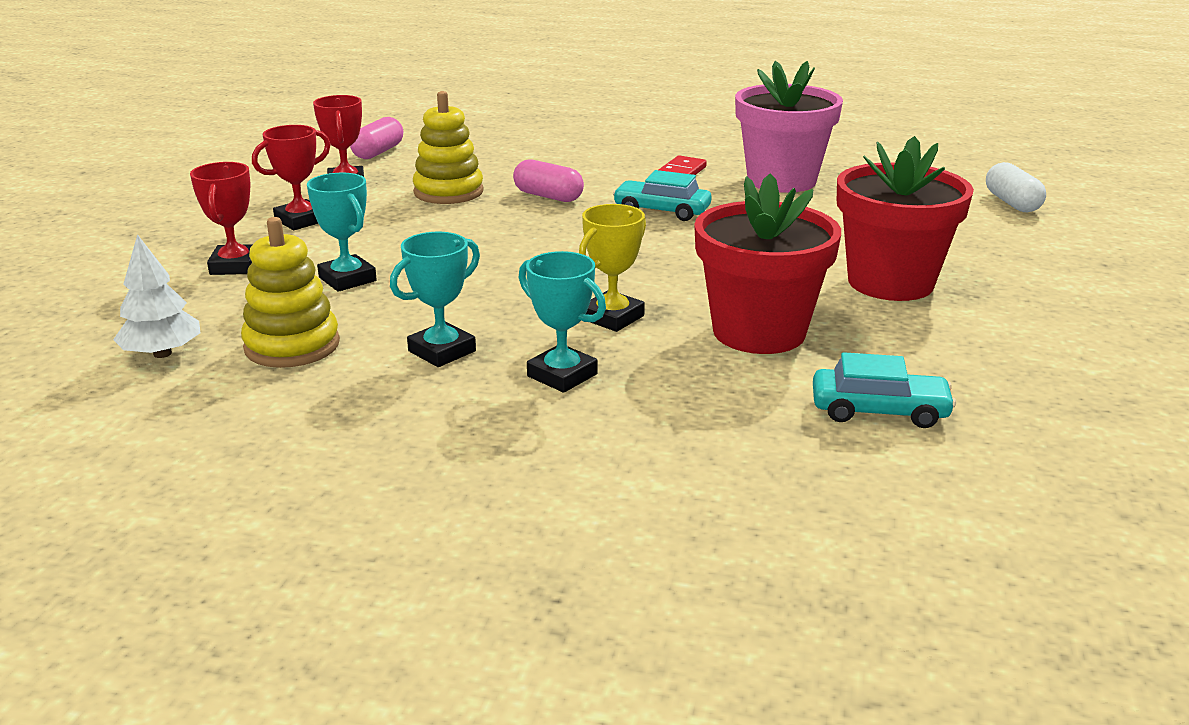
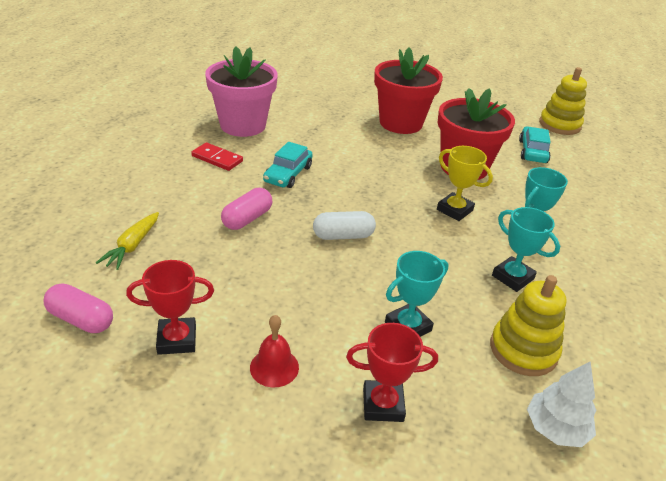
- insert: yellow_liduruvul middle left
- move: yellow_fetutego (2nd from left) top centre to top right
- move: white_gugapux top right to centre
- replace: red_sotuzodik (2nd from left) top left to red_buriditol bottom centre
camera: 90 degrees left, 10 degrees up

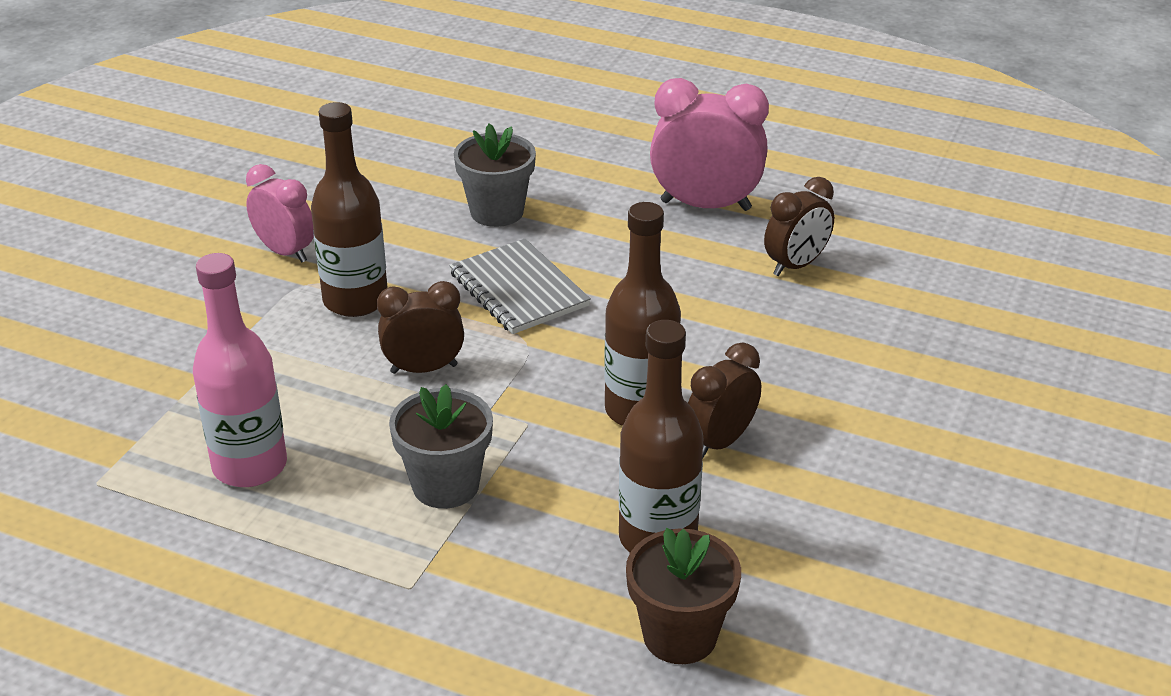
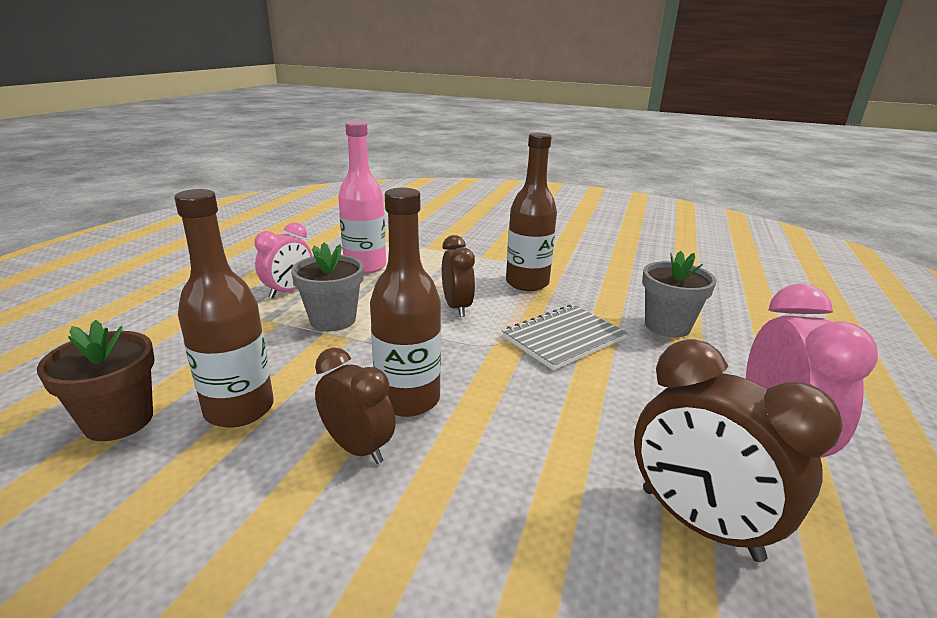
- move: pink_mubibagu (1st from left) top left to middle left
- resize: brown_mubibagu (3rd from left) top right = bottom right x1.56
camera: 85 degrees right, 10 degrees down

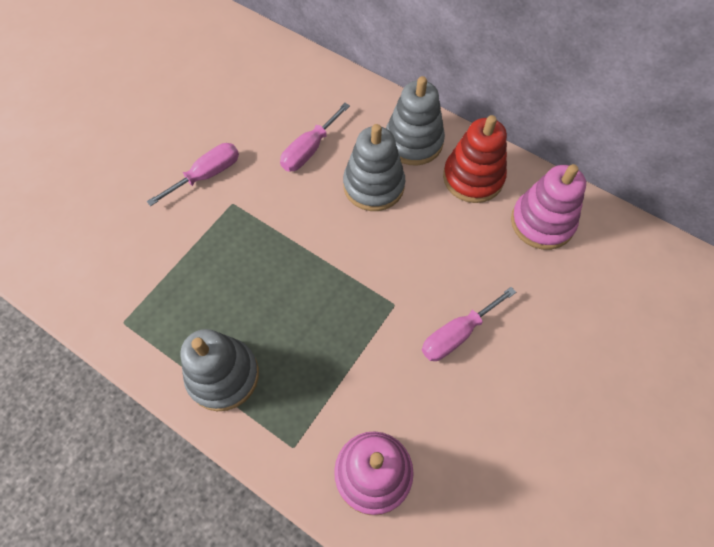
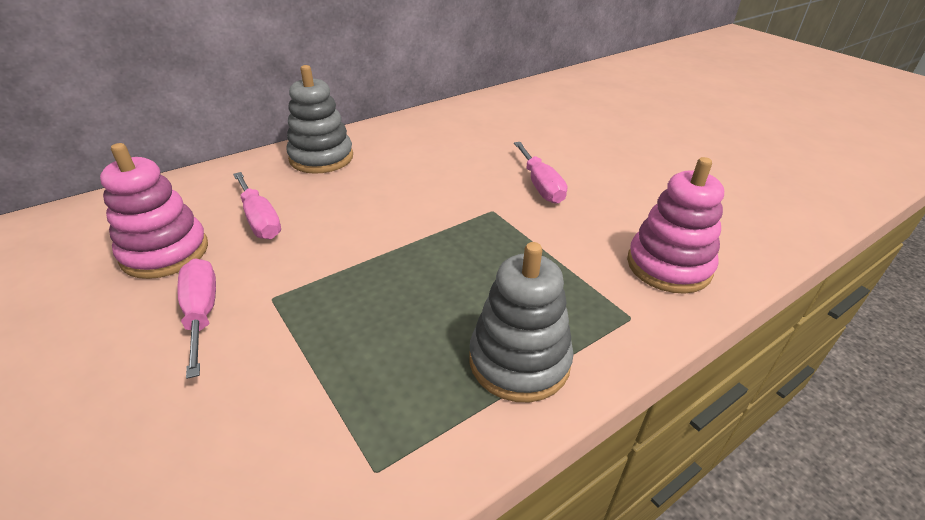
- delete: grey_fetutego (2nd from left) top centre
- delete: red_fetutego top centre
- move: pink_fetutego (2nd from left in the first image) middle right to pink_fetutego (1st from left) middle left
camera: 70 degrees left, 25 degrees down

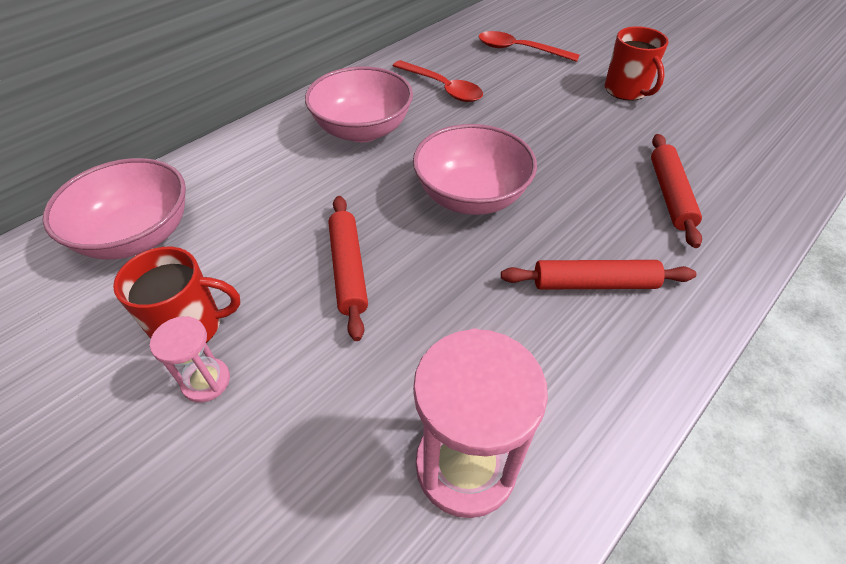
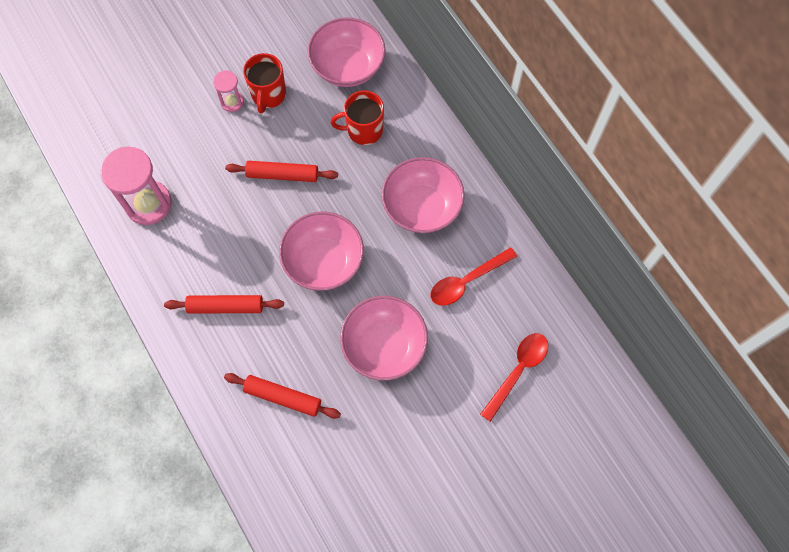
- insert: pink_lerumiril (3rd from left) centre
- move: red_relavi (2nd from left) top right to top centre
- rotate: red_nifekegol (2nd from left in the first image) middle right = middle left 75 degrees clockwise
camera: 105 degrees right, 20 degrees up

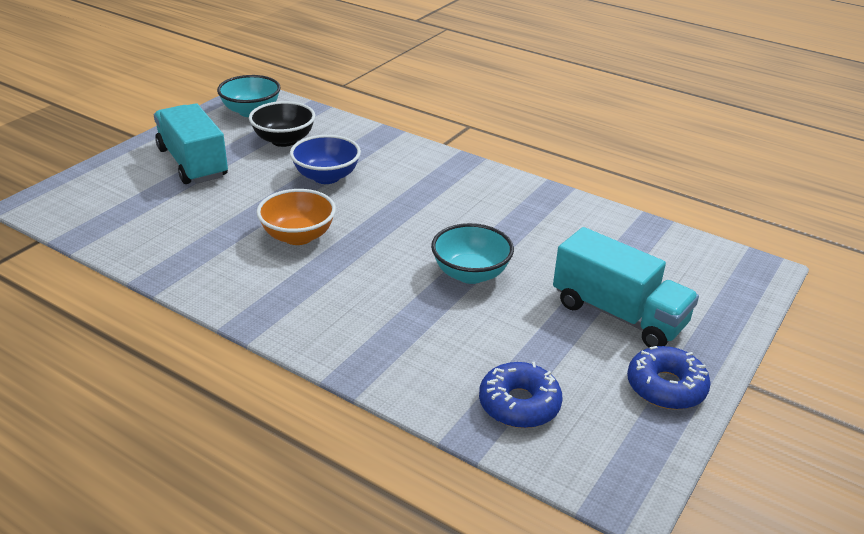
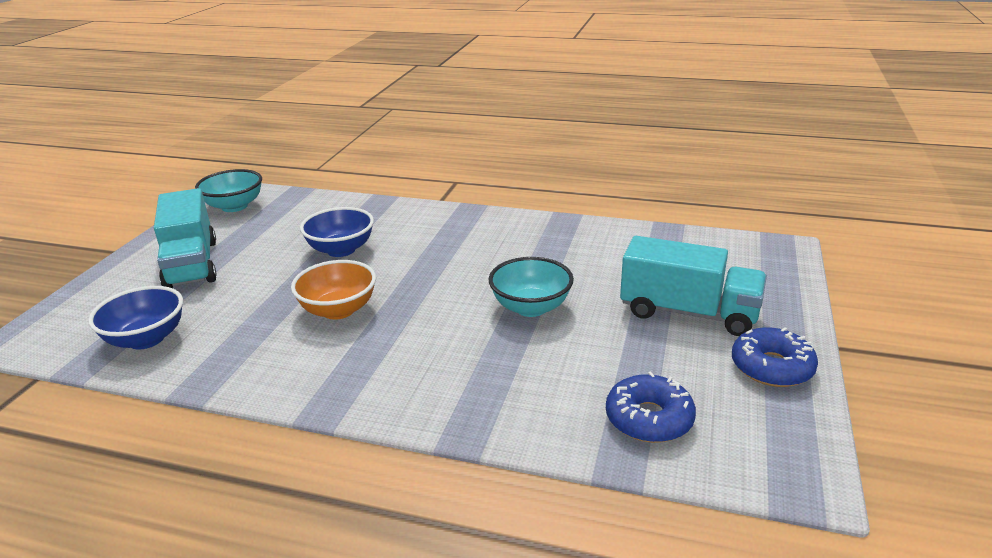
- delete: black_lerumiril top left
- insert: blue_lerumiril (1st from left) middle left
- rotate: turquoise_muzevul (1st from left) top left = middle left 150 degrees counterclockwise
camera: 15 degrees left, 5 degrees down

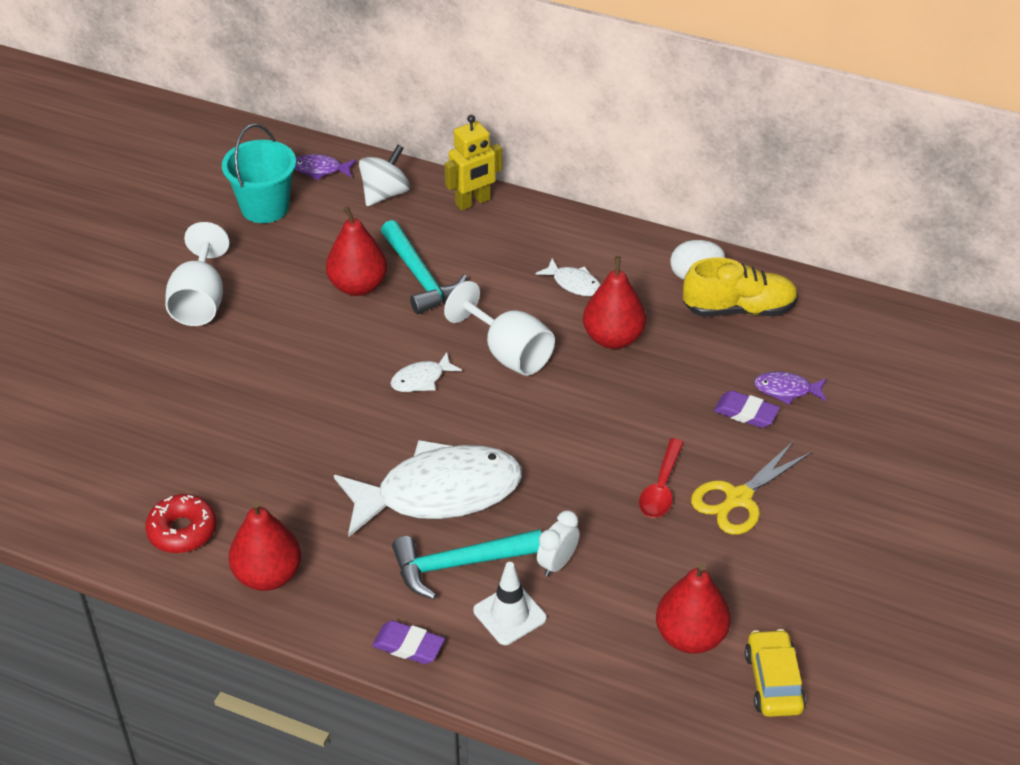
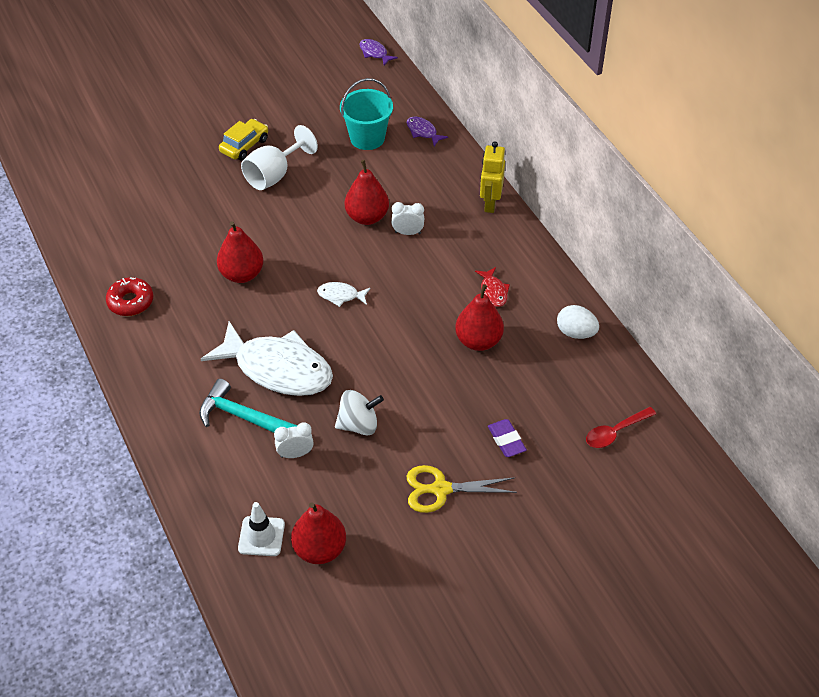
- delete: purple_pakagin (1st from left) bottom centre
- delete: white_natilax (2nd from left) centre
- delete: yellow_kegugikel middle right
- move: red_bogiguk (1st from left) bottom left to middle left
- move: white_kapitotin top centre to centre
- move: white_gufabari bottom centre to bottom left
- move: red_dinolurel centre to middle right
- move: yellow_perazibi bottom right to top left
- move: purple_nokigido (2nd from left in the first image) middle right to purple_nokigido (1st from left) top centre
- replace: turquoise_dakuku (1st from left) centre to white_mubibagu (2nd from left) top centre
- recolor: white_nokigido (3rd from left) centre to red_nokigido centre
- rotate: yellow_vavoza top centre = top centre 90 degrees clockwise
camera: 40 degrees right, 5 degrees up

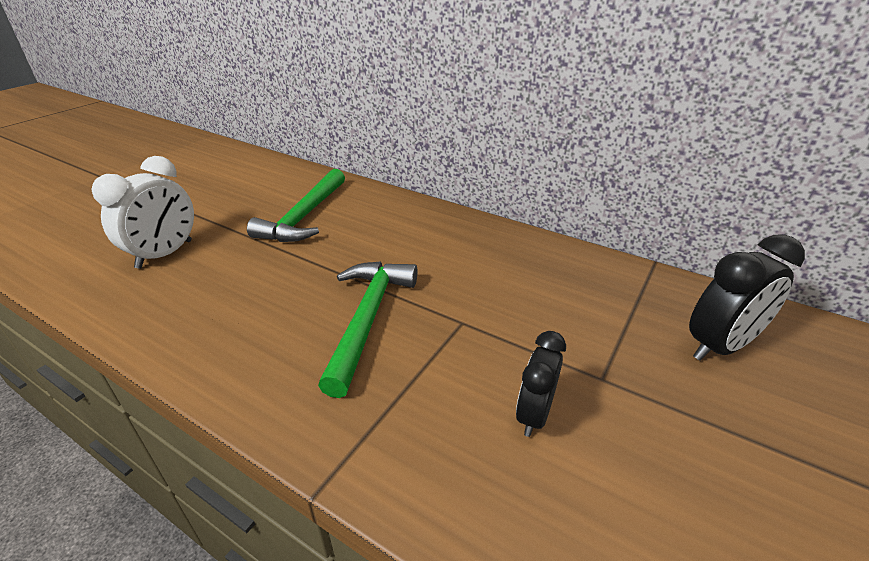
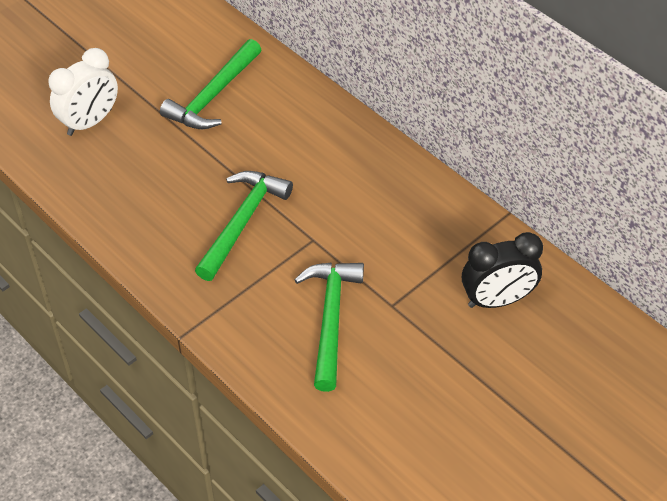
- replace: black_mubibagu (1st from left) bottom centre to green_dakuku (3rd from left) centre
camera: 15 degrees right, 15 degrees up

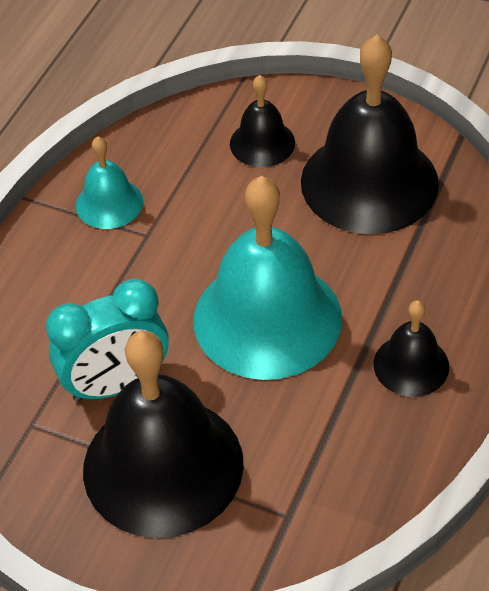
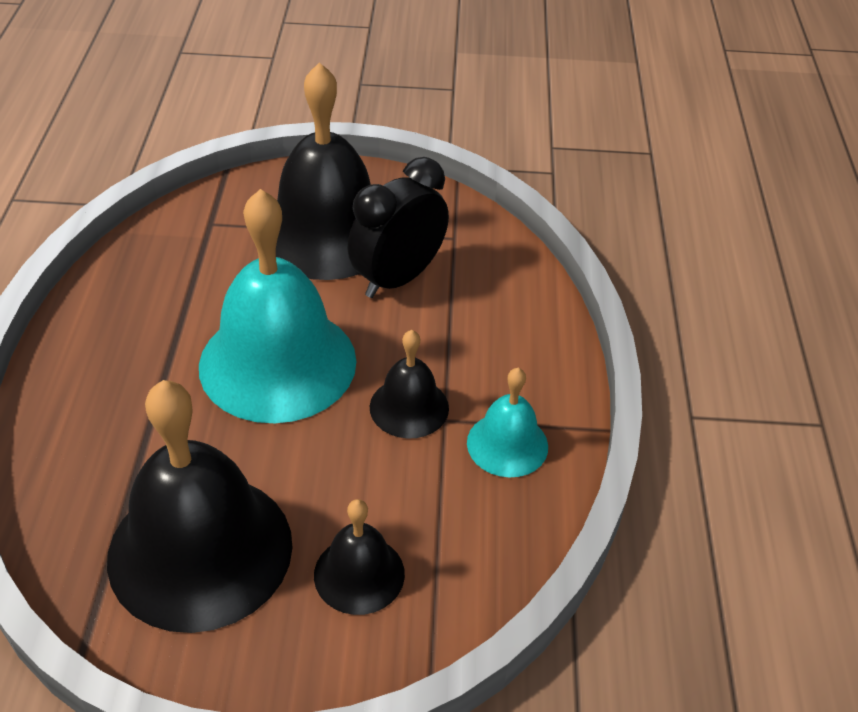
- move: black_buriditol (4th from left) middle right to centre
- recolor: turquoise_mubibagu middle left to black_mubibagu top centre
camera: 155 degrees right, 5 degrees down

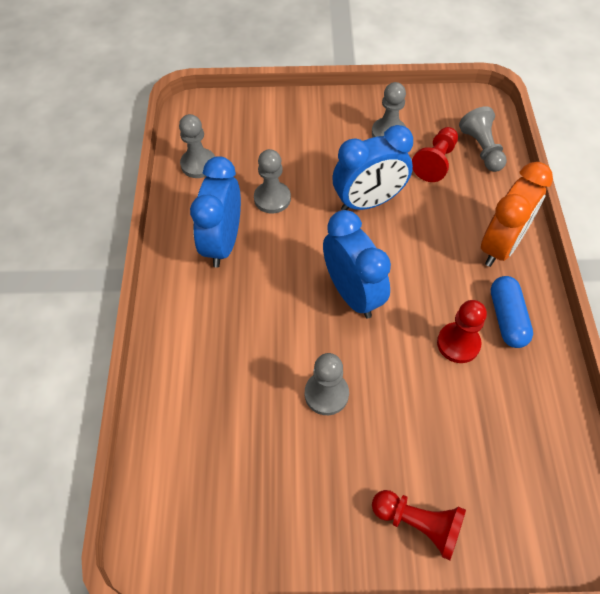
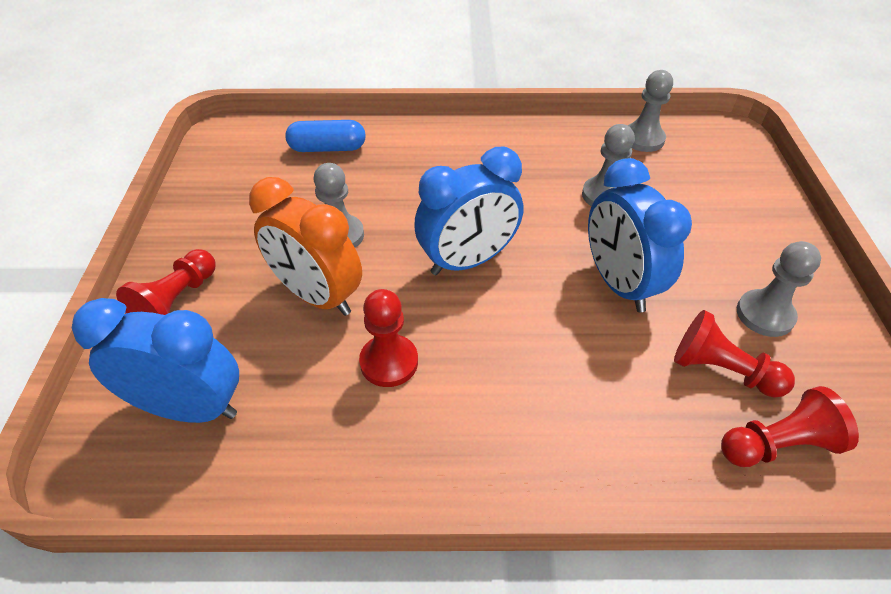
- move: blue_mubibagu (1st from left) centre to middle left
- move: orange_mubibagu middle right to centre
- move: blue_gugapux middle right to top centre
- recolor: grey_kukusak (5th from left) top right to red_kukusak (4th from left) bottom right
camera: 90 degrees right, 10 degrees down

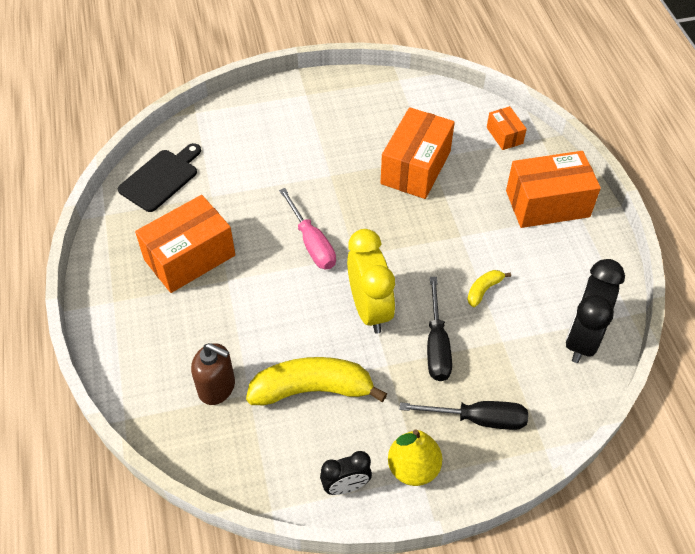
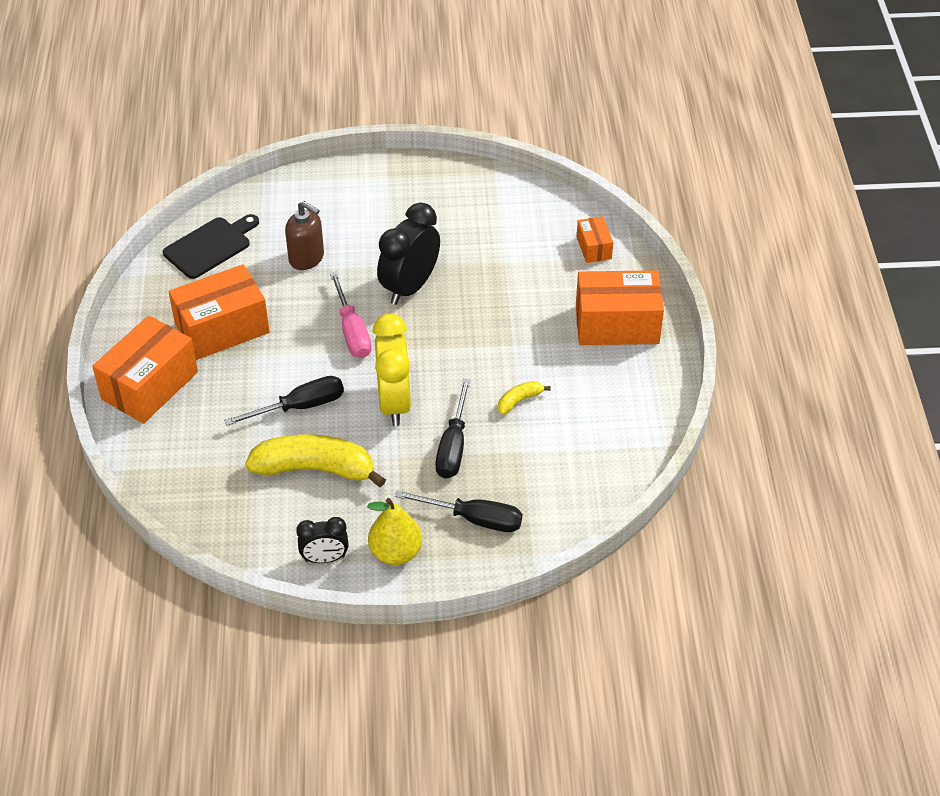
- insert: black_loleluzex (1st from left) middle left
- move: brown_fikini bottom left to top left
- move: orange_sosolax (2nd from left in the first image) top centre to orange_sosolax (1st from left) middle left
- move: black_mubibagu (2nd from left) middle right to top centre
camera: 10 degrees right, 5 degrees down

